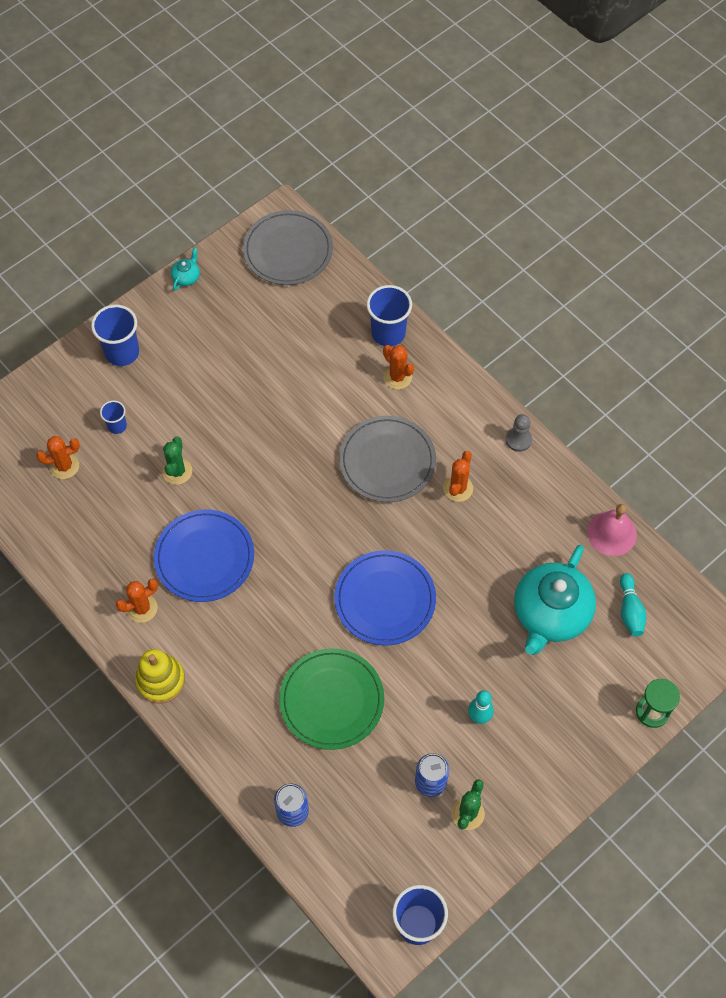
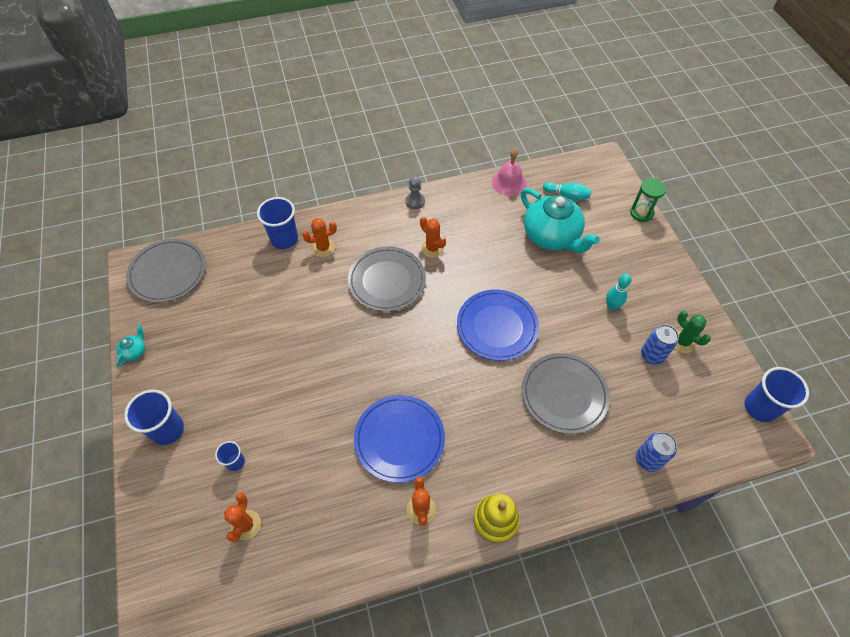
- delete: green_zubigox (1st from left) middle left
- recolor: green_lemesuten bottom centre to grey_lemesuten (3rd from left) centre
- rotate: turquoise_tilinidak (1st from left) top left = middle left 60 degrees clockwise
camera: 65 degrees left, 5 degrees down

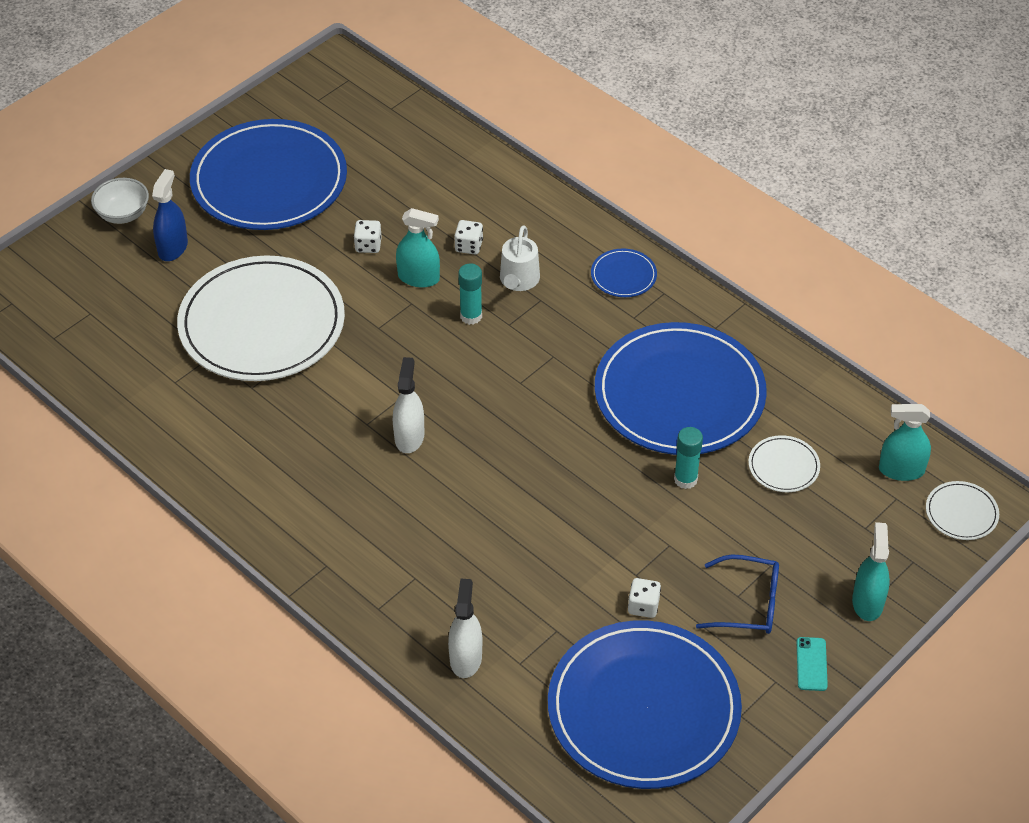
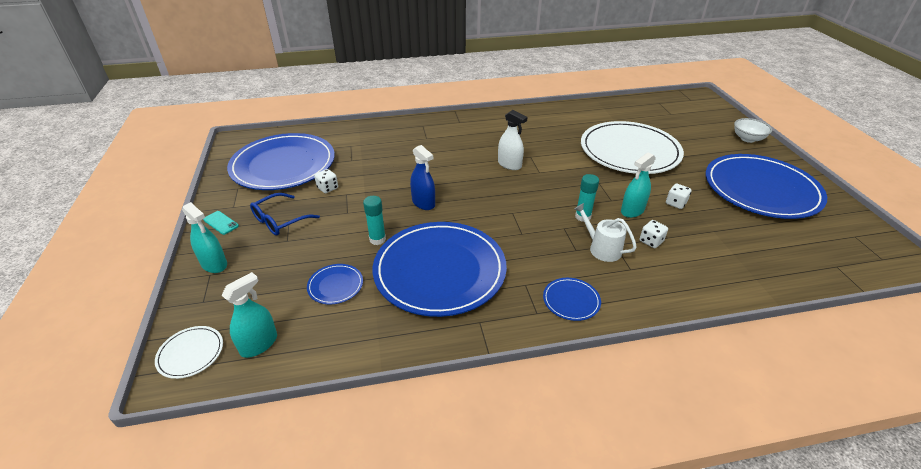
- delete: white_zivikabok (2nd from left) bottom centre
- move: blue_zivikabok top left to centre
- recolor: white_lemesuten (2nd from left) middle right to blue_lemesuten (2nd from left) centre
camera: 125 degrees right, 10 degrees down

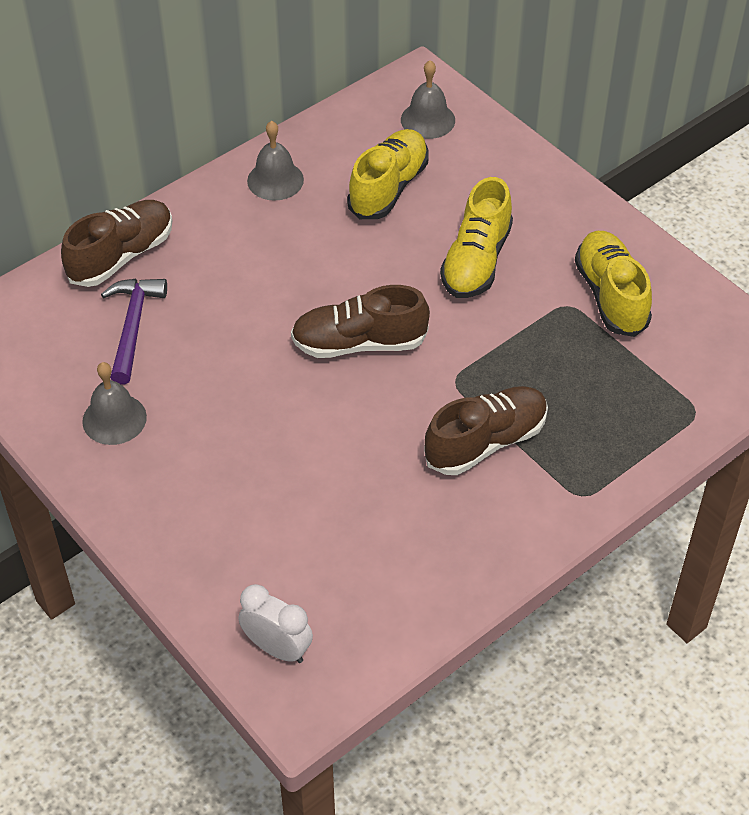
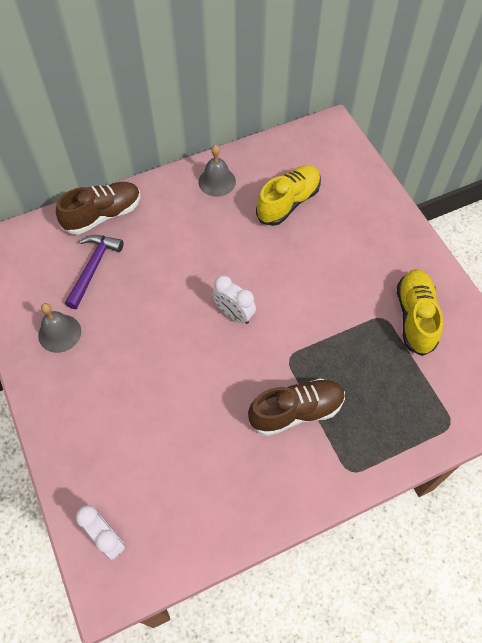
- delete: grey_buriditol (3rd from left) top centre
- delete: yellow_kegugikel (2nd from left) top centre
- replace: brown_kegugikel (2nd from left) centre to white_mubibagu (2nd from left) centre
camera: 15 degrees right, 10 degrees up

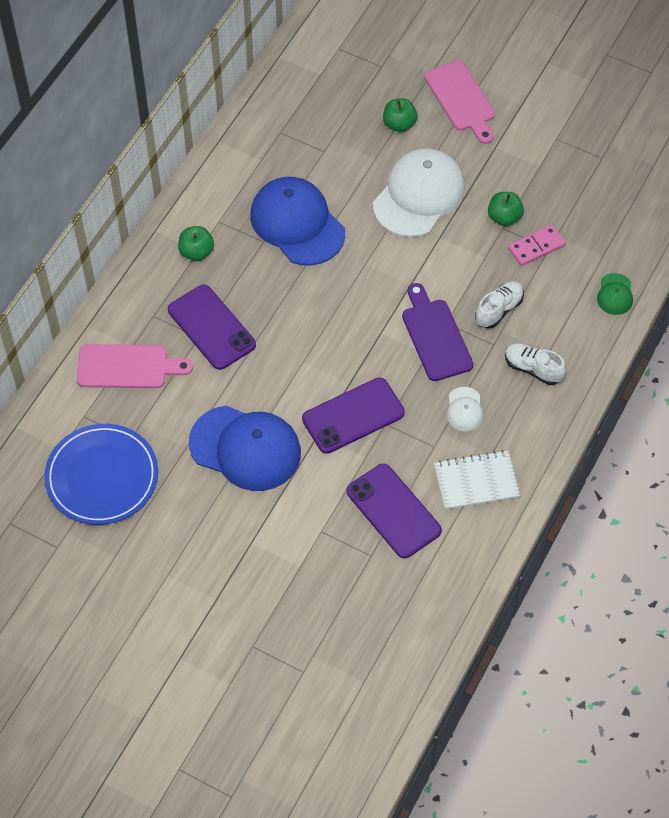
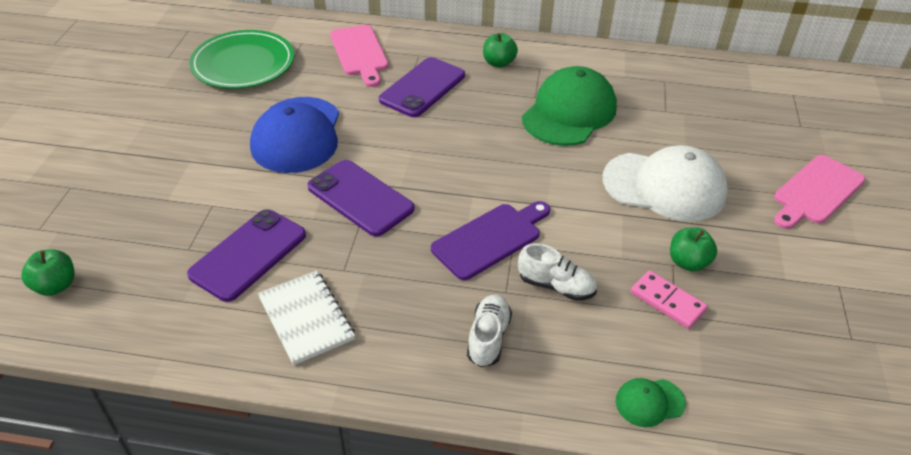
- delete: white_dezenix (2nd from left) middle right
- move: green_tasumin (2nd from left in the first image) top centre to green_tasumin (1st from left) middle left
- recolor: blue_lemesuten middle left to green_lemesuten top left
- recolor: blue_dezenix (2nd from left) top centre to green_dezenix (1st from left) top centre
camera: 70 degrees right, 15 degrees down

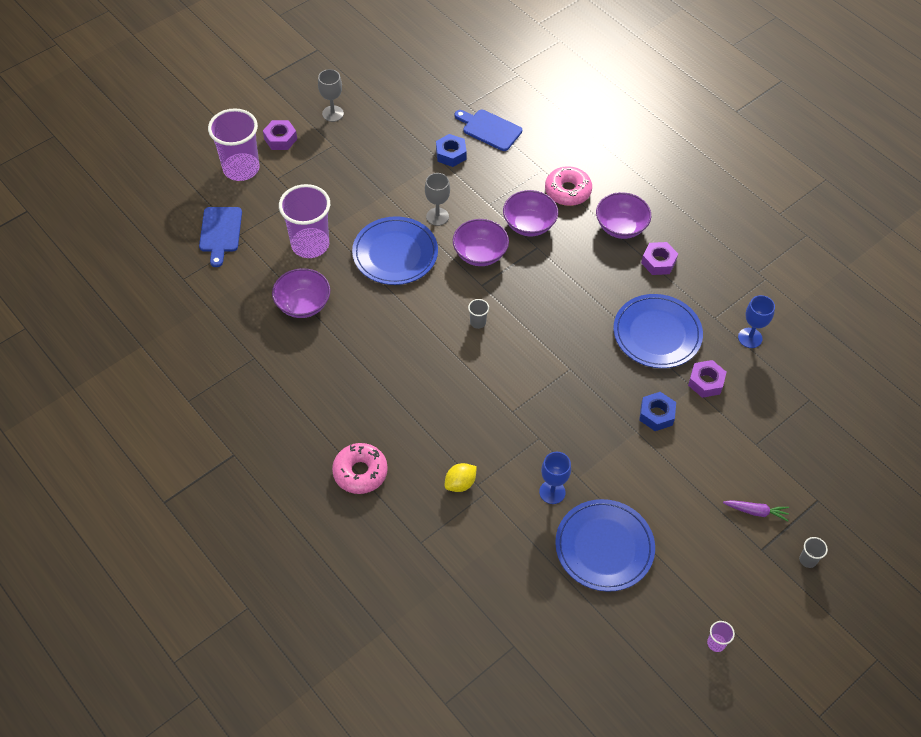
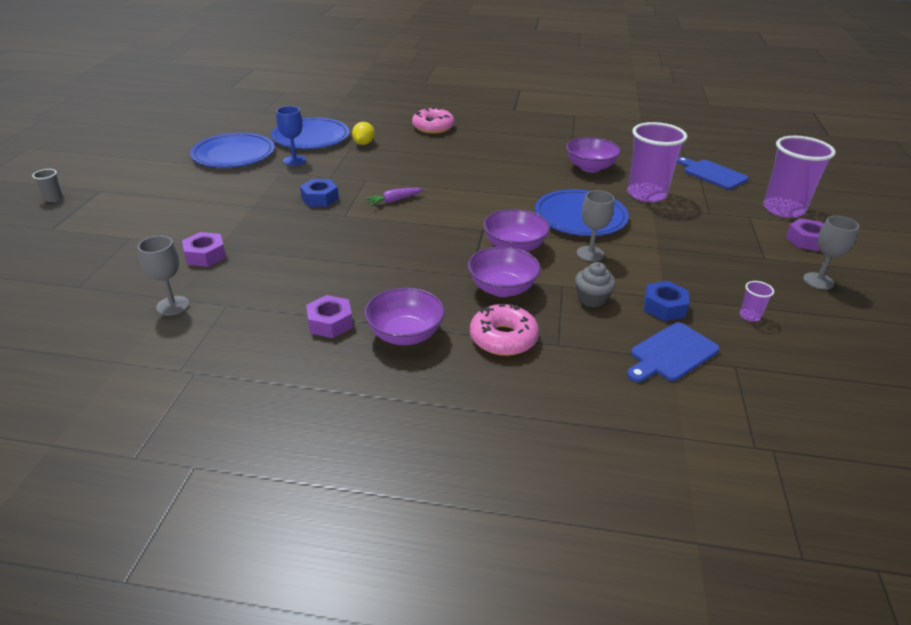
- delete: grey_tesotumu (1st from left) centre
- insert: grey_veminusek centre
- move: blue_lemesuten (3rd from left in the first image) middle right to blue_lemesuten (2nd from left) top centre
- move: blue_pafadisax (2nd from left in the first image) middle right to blue_pafadisax (1st from left) top centre
- move: purple_tesotumu (3rd from left in the first image) bottom right to purple_tesotumu (2nd from left) middle right
- move: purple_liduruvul bottom right to top centre
- recolor: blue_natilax (2nd from left) middle right to grey_natilax (1st from left) middle left
- rotate: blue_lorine (2nd from left in the first image) top centre = middle right 150 degrees clockwise
camera: 140 degrees right, 20 degrees down

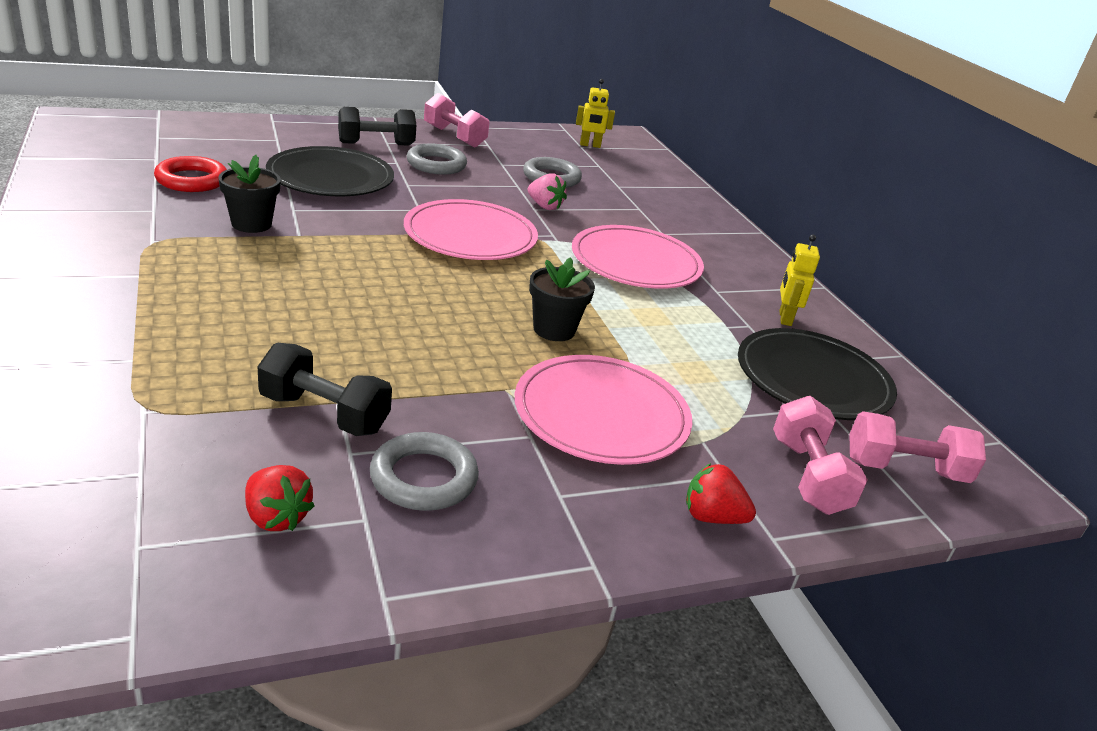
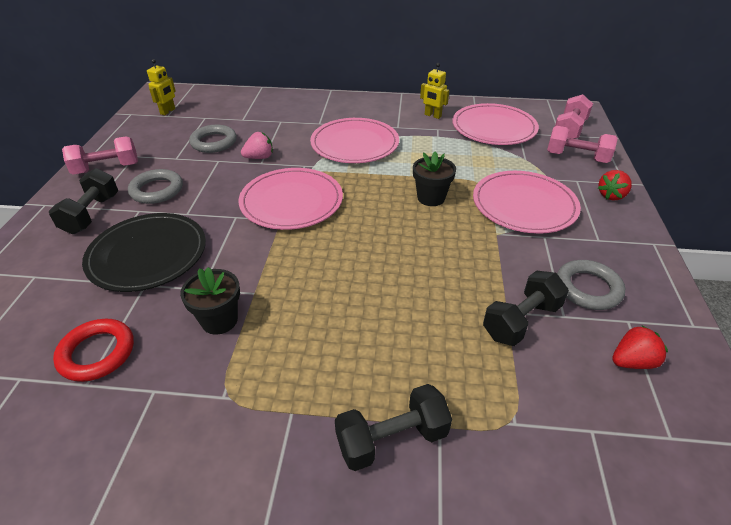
- insert: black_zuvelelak (2nd from left) bottom centre
- recolor: black_lemesuten (2nd from left) middle right to pink_lemesuten (3rd from left) top right
camera: 60 degrees left, 10 degrees up

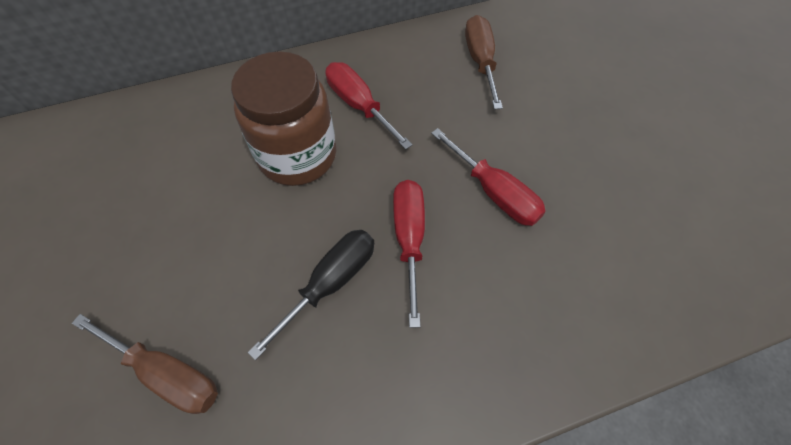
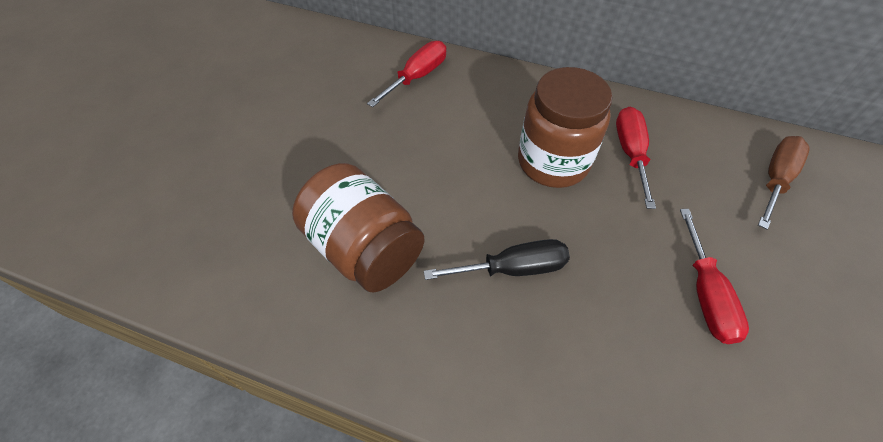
- move: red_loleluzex (2nd from left in the first image) centre to red_loleluzex (1st from left) top centre
- replace: brown_loleluzex (1st from left) bottom left to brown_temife (1st from left) centre
camera: 40 degrees right, 5 degrees down

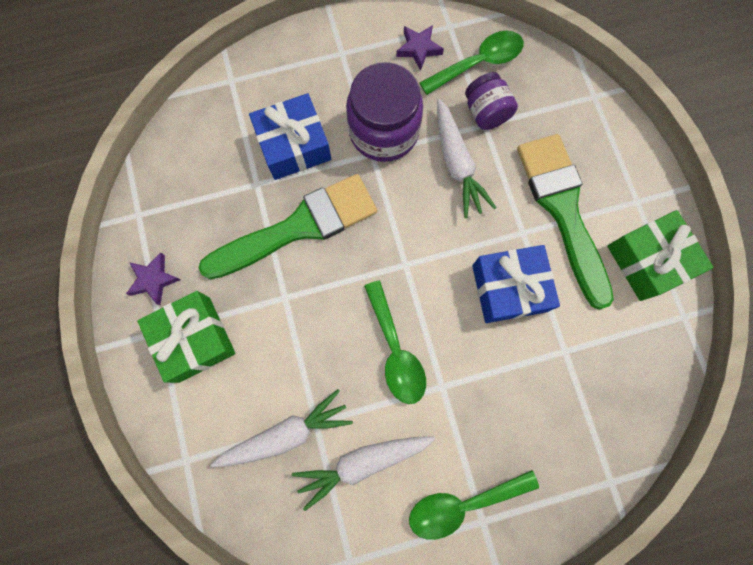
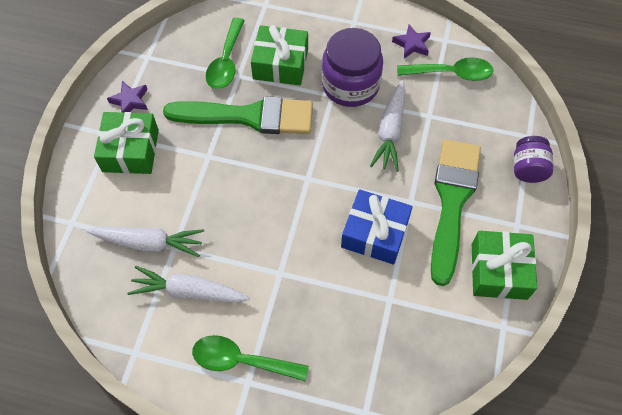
- move: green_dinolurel (1st from left) centre to top centre
- move: purple_temife (2nd from left) top centre to middle right
- recolor: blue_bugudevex (1st from left) top centre to green_bugudevex (2nd from left) top centre
camera: 30 degrees right, 15 degrees down

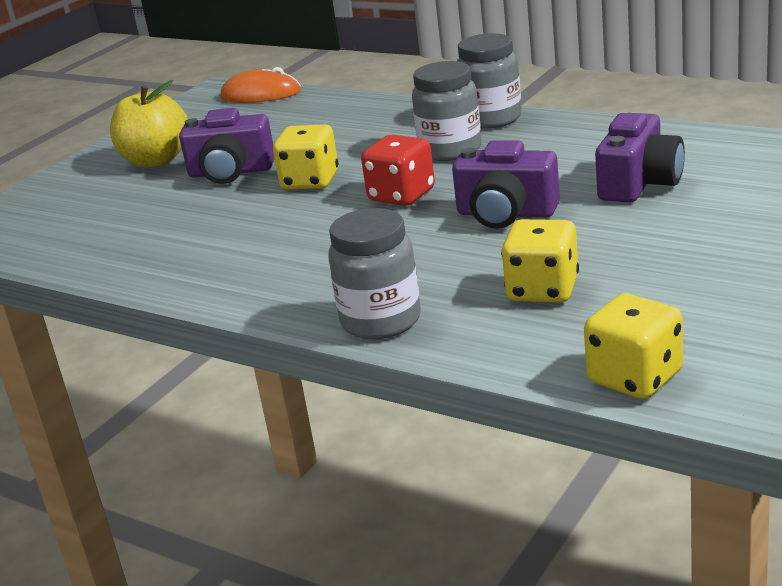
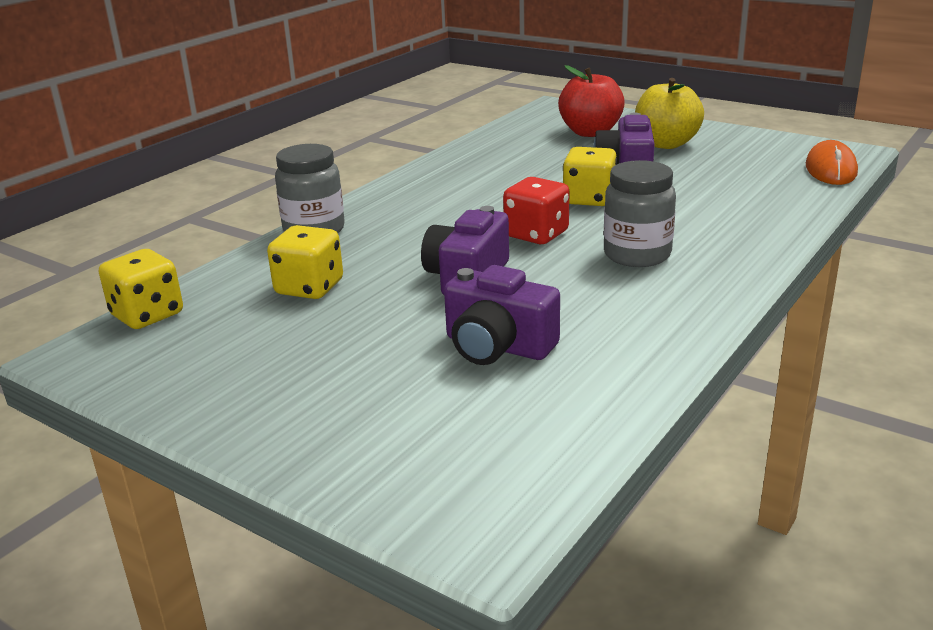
- delete: grey_temife (3rd from left) top centre
- insert: red_tasumin top centre
camera: 90 degrees right, 0 degrees up

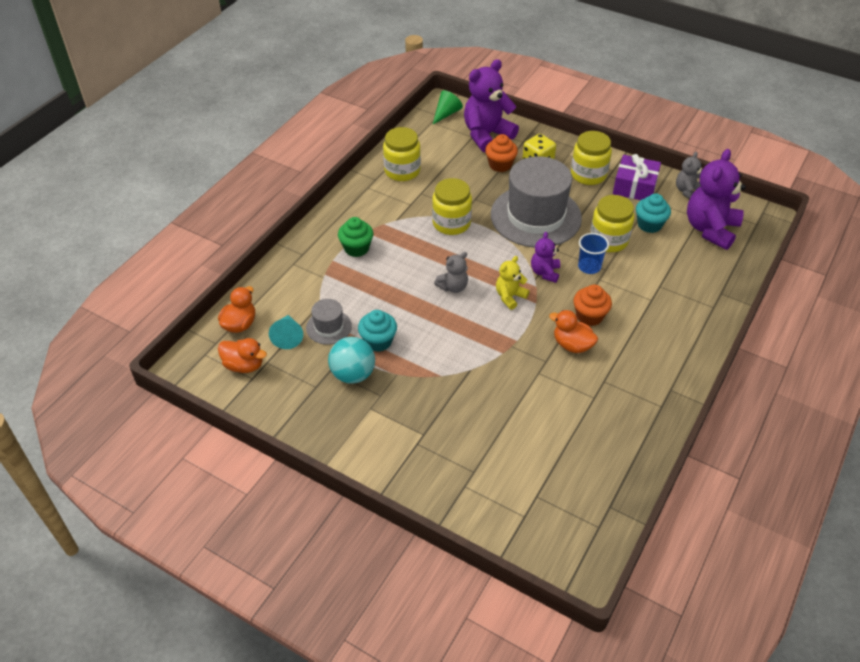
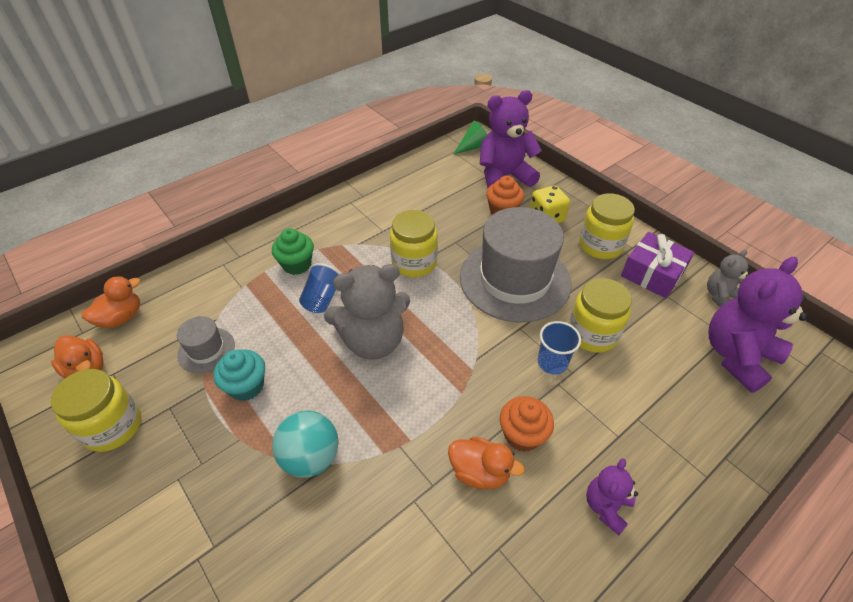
- delete: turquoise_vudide middle left
- delete: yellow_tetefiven centre
- delete: turquoise_veminusek (2nd from left) top right
- insert: blue_tesotumu (1st from left) centre
- move: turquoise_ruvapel centre to bottom centre
- move: yellow_temife (1st from left) top centre to bottom left
- move: purple_tetefiven (2nd from left) centre to bottom right
- rotate: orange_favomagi (3rd from left) centre = bottom centre 150 degrees clockwise
- resize: grey_tetefiven (1st from left) centre = centre x1.93
camera: 20 degrees right, 0 degrees up

